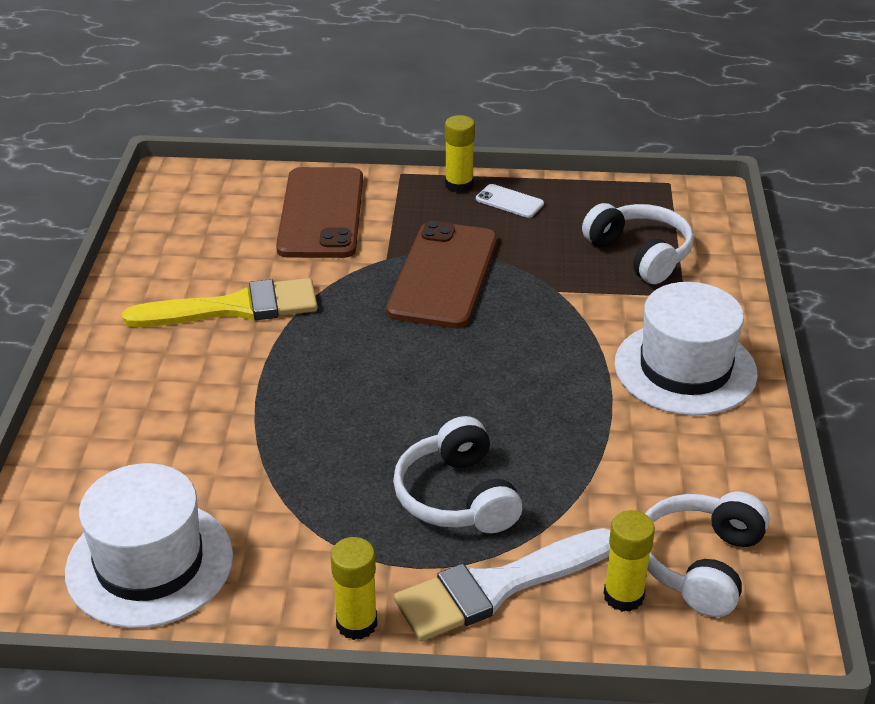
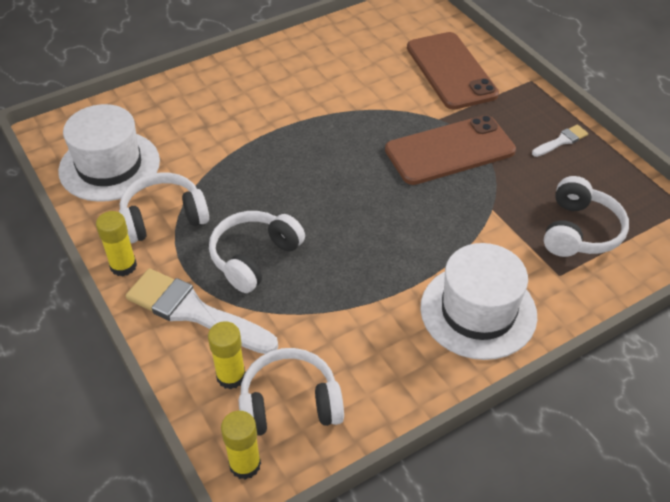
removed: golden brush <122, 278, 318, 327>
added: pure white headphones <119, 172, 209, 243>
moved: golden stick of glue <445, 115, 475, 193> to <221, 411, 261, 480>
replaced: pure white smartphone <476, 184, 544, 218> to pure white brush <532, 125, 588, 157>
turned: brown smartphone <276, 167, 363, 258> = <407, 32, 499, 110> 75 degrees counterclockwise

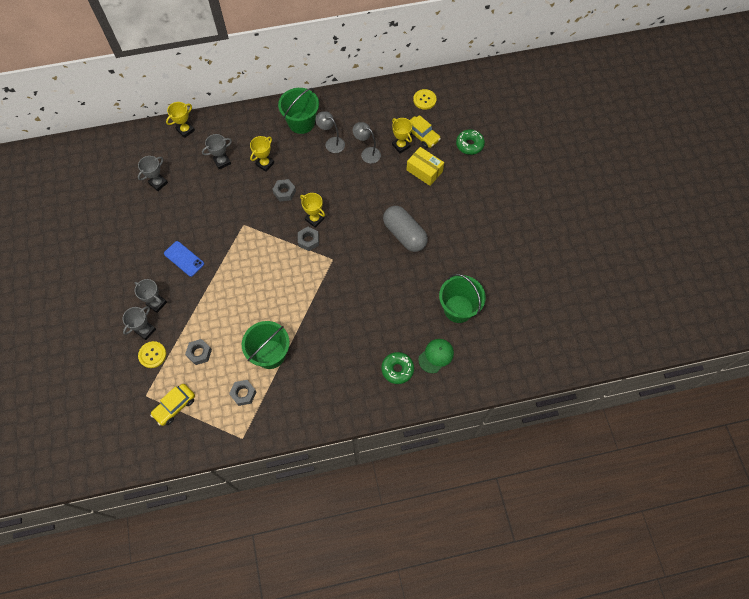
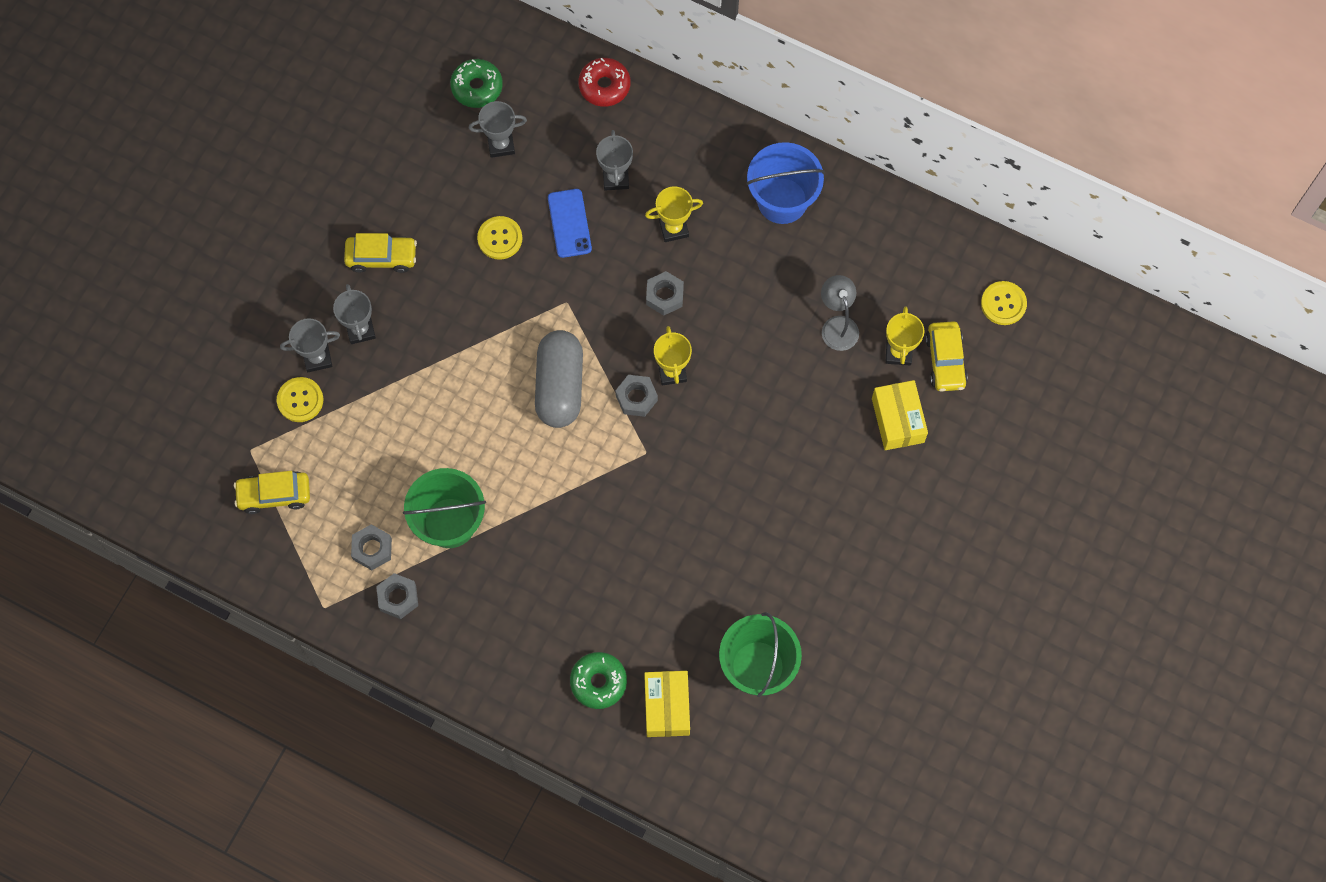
removed: ash-grey reading lamp <316, 111, 345, 153>
added: golden car <344, 233, 417, 273>; golden shirt button <477, 216, 523, 260>
moved: ash-grey hexagon nut <185, 339, 212, 365> to <376, 573, 418, 619>; emerald doughnut <456, 129, 485, 155> to <450, 59, 503, 108>; ash-grey pill <383, 206, 428, 252> to <535, 330, 583, 428>; royal blue smartphone <164, 241, 204, 277> to <548, 189, 592, 258>
replaced: golden trophy <166, 102, 195, 138> to crimson doughnut <578, 58, 630, 107>; emerald peaked cap <418, 339, 454, 373> to golden package <644, 671, 690, 737>
recoloured: emerald bucket <278, 88, 319, 134> to royal blue bucket <746, 142, 825, 224>
turned: ash-grey trophy <202, 134, 232, 169> = <596, 130, 633, 191> 75 degrees clockwise

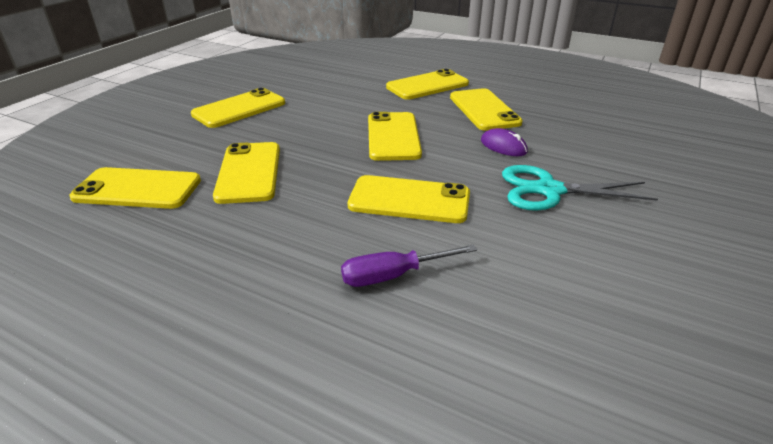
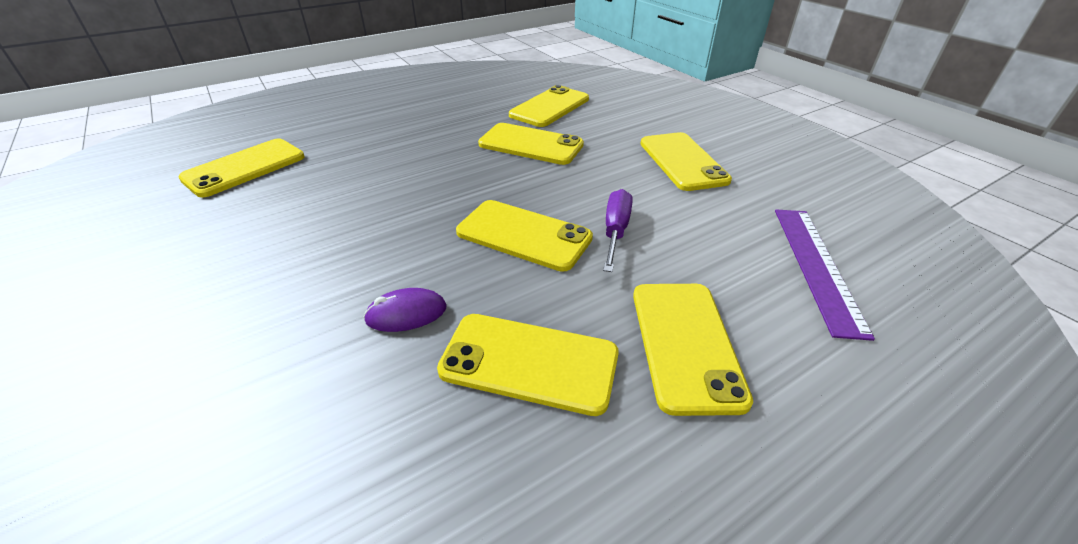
removed: aqua pair of scissors <502, 165, 658, 211>
added: violet measuring stick <775, 210, 875, 341>
moved: golden smartphone <348, 175, 470, 223> to <178, 138, 305, 197>; violet screwdriver <341, 245, 477, 287> to <603, 189, 633, 272>

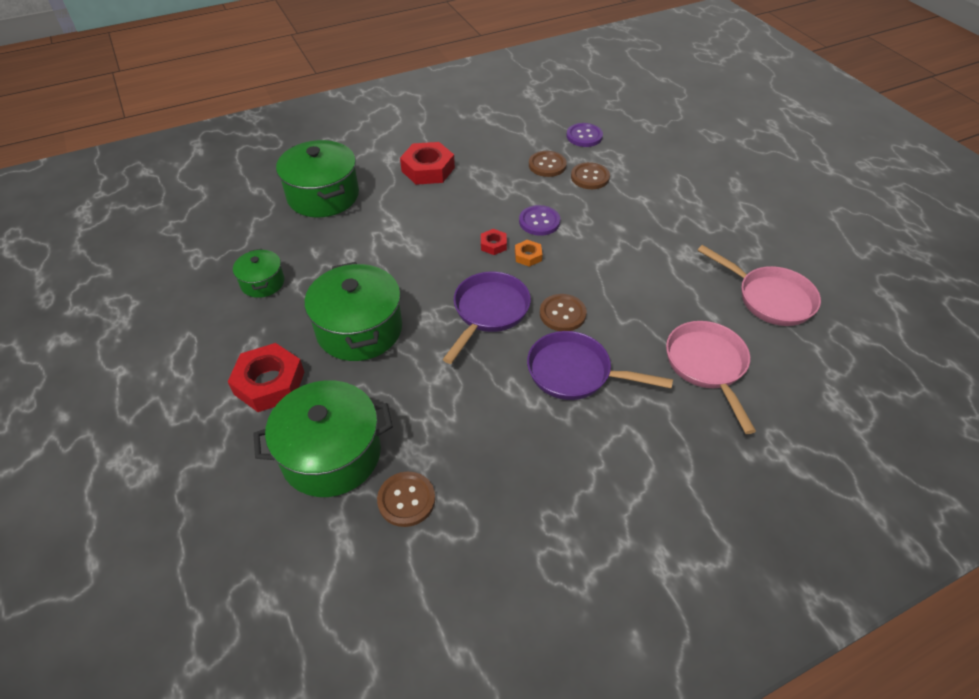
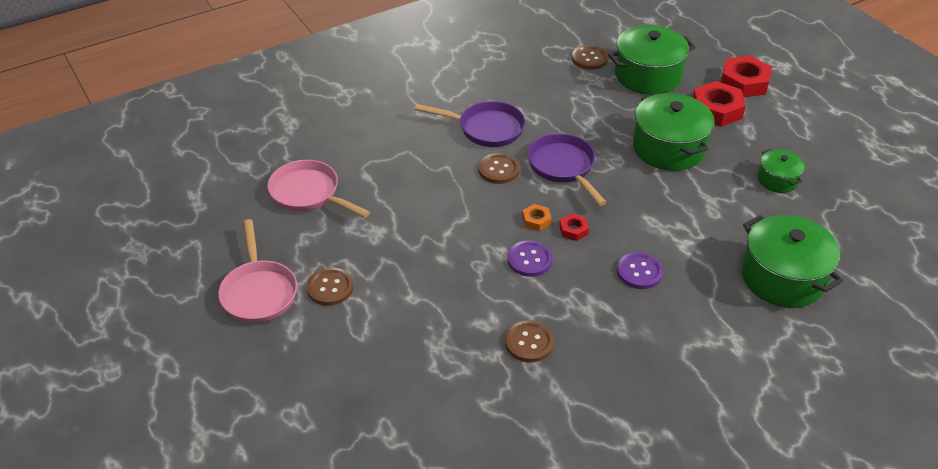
moved: rose-pink pan <666, 321, 756, 434> to <218, 219, 297, 323>; brown shirt button <571, 162, 610, 189> to <306, 268, 354, 306>; violet shirt button <566, 123, 603, 147> to <617, 252, 663, 289>; crimson hexagon nut <400, 142, 455, 185> to <721, 56, 772, 97>
turned: violet pan <443, 272, 531, 364> = <527, 133, 607, 206> 135 degrees clockwise

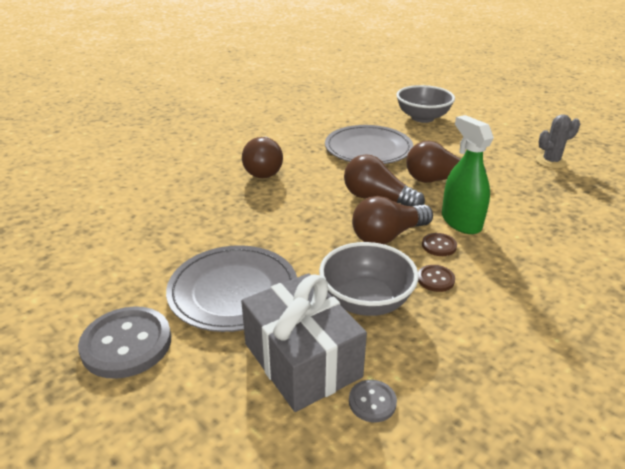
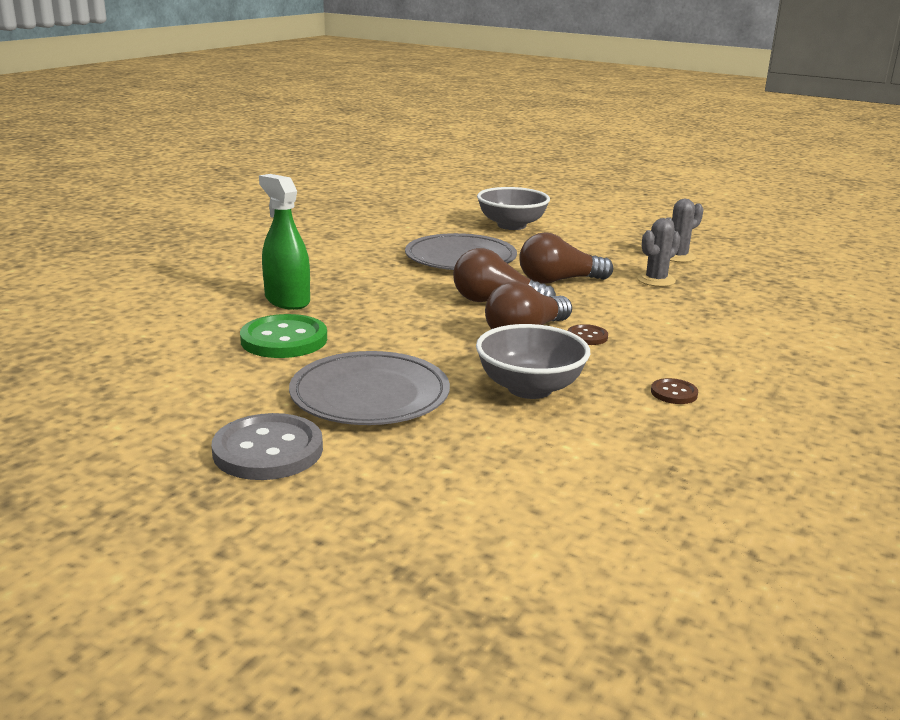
removed: ash-grey present <241, 273, 367, 412>; brown lightbulb <242, 137, 283, 178>; ash-grey shirt button <349, 380, 397, 422>
added: emerald shirt button <240, 314, 327, 358>; ash-grey saguaro cactus <637, 218, 681, 287>
moved: emerald sprayer <442, 115, 494, 234> to <259, 174, 310, 310>; brown shirt button <418, 265, 455, 292> to <651, 378, 698, 404>

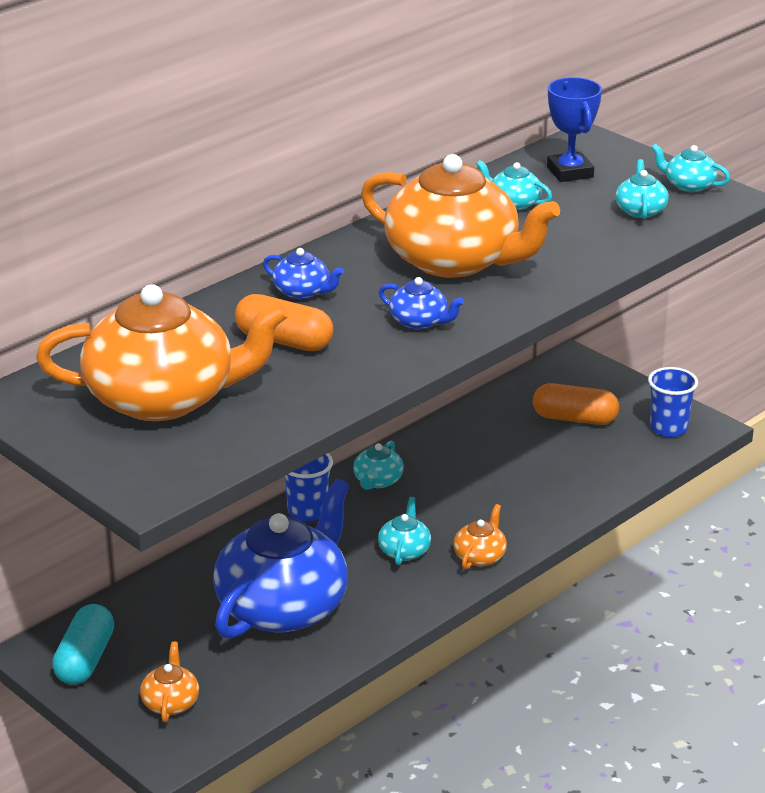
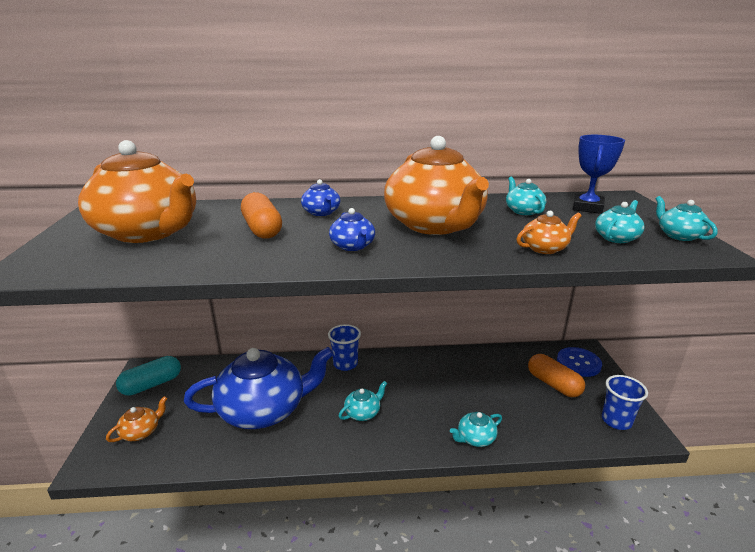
added: royal blue shirt button <557, 347, 602, 377>
moved: aqua teapot <353, 441, 404, 490> to <450, 412, 502, 447>; orange-coloured teapot <453, 504, 507, 569> to <516, 211, 582, 254>

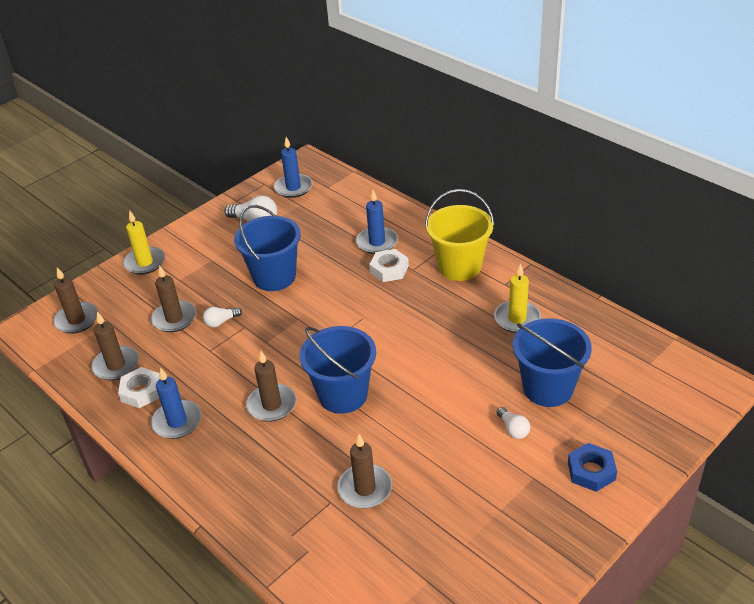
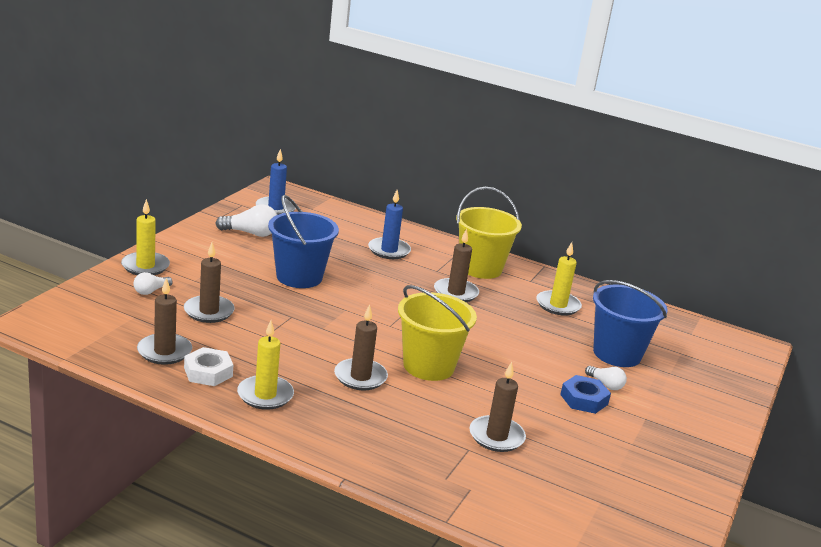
removed: pure white hexagon nut <369, 249, 409, 282>
moved: pure white lightbulb <203, 307, 242, 327> to <133, 272, 173, 295>; brown candle <53, 267, 98, 334> to <434, 229, 479, 302>; royal blue hexagon nut <568, 443, 617, 492> to <560, 375, 611, 414>
recoloured: royal blue candle <151, 367, 202, 439> to golden candle <237, 320, 294, 410>; royal blue bucket <300, 326, 376, 414> to golden bucket <398, 285, 477, 381>

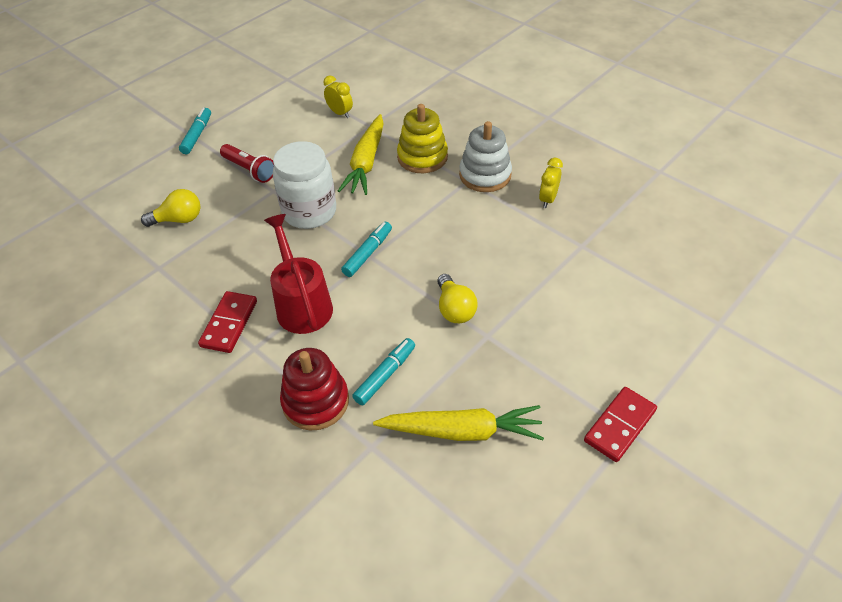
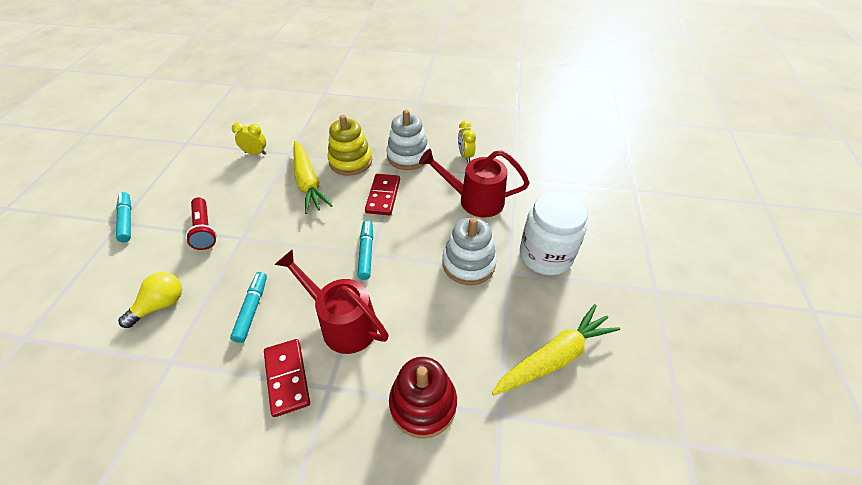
added: crimson watering can <419, 149, 530, 218>
moved: aqua marker <352, 338, 415, 405> to <230, 272, 267, 343>; crimson domino <584, 387, 657, 462> to <365, 174, 400, 215>; pure white preserve jar <273, 141, 336, 229> to <520, 191, 588, 275>
replaced: golden lightbulb <437, 274, 478, 323> to pure white stacking rings <442, 217, 497, 285>
turned: crimson flashlight <220, 144, 274, 183> = <186, 197, 217, 250> 60 degrees clockwise

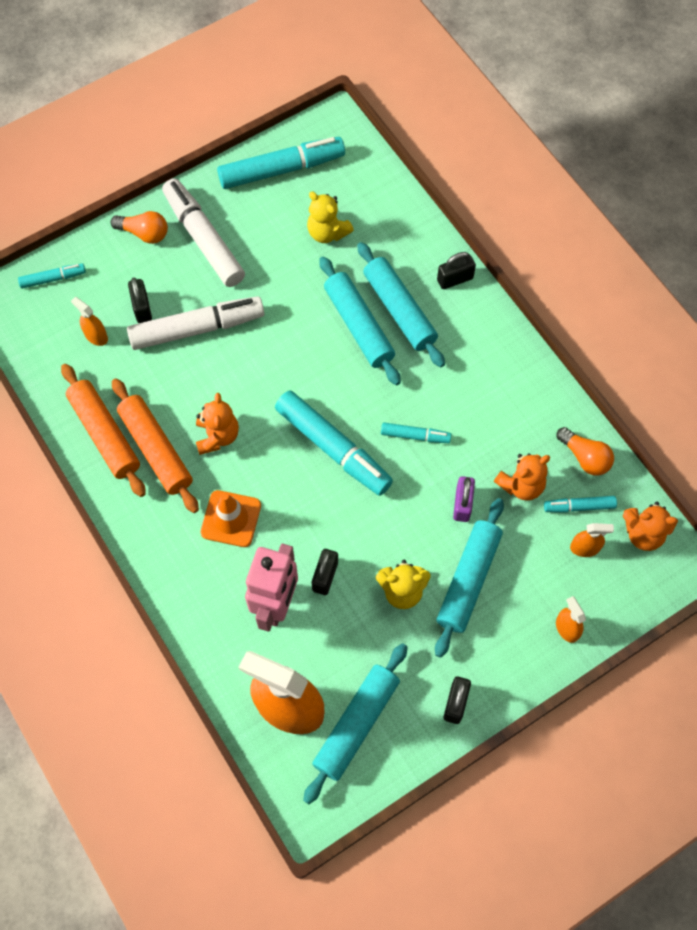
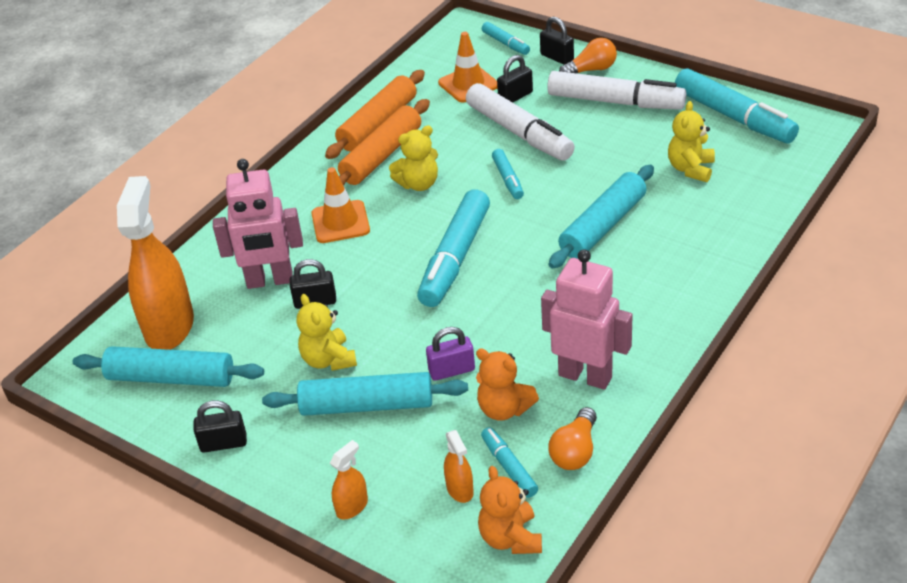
removed: aqua dough roller <357, 242, 445, 367>
added: rose-pink robot figure <541, 249, 633, 390>
moved: aqua marker <381, 422, 451, 443> to <492, 149, 524, 199>; ebony lock <437, 252, 476, 289> to <540, 17, 574, 65>
replaced: orange-coloured sprayer <71, 297, 108, 346> to orange-coloured traffic cone <438, 32, 497, 102>
recoloured: orange-coloured teddy <196, 393, 239, 455> to golden teddy <389, 126, 438, 191>
turned: pure white marker <162, 178, 245, 287> = <547, 71, 686, 110> 75 degrees clockwise; orange-coloured lightbulb <111, 211, 168, 244> = <559, 38, 617, 73> 105 degrees counterclockwise

